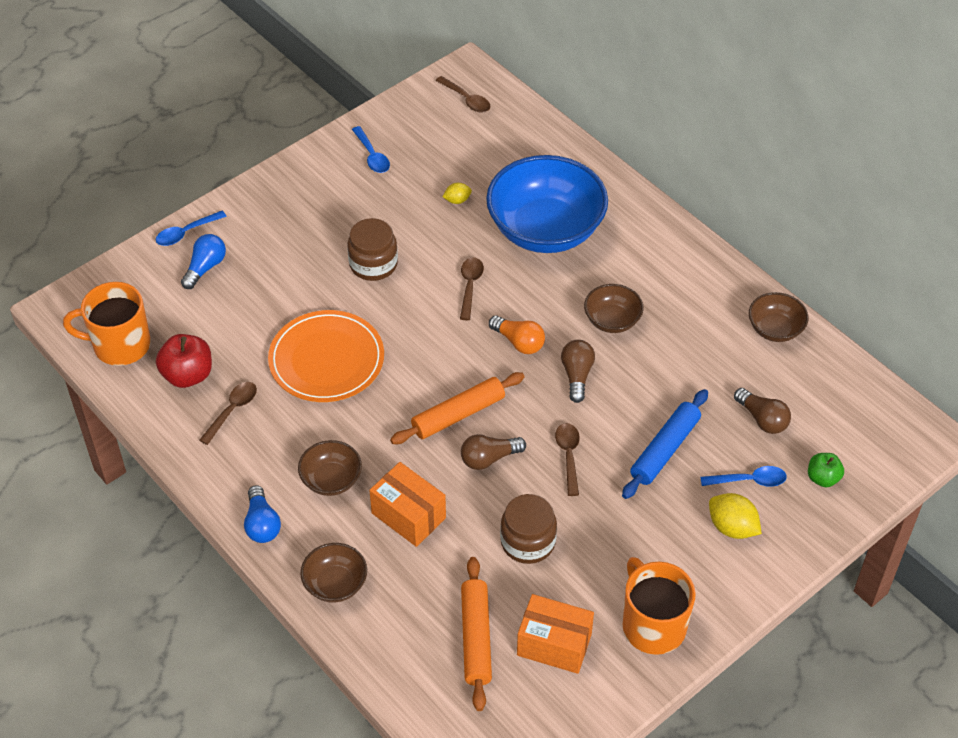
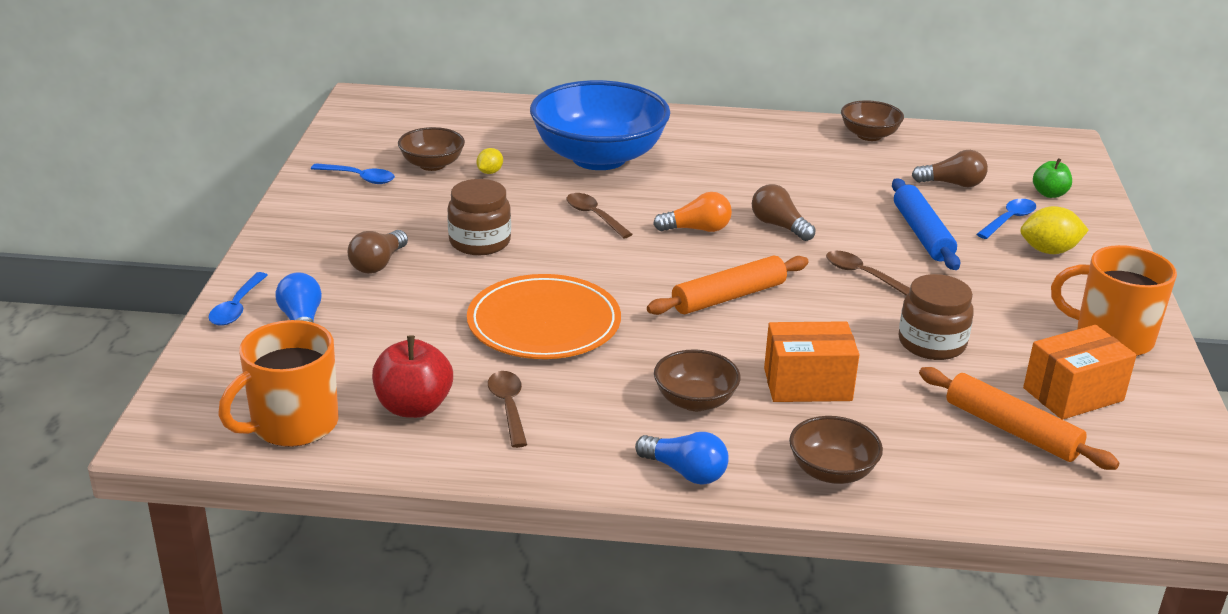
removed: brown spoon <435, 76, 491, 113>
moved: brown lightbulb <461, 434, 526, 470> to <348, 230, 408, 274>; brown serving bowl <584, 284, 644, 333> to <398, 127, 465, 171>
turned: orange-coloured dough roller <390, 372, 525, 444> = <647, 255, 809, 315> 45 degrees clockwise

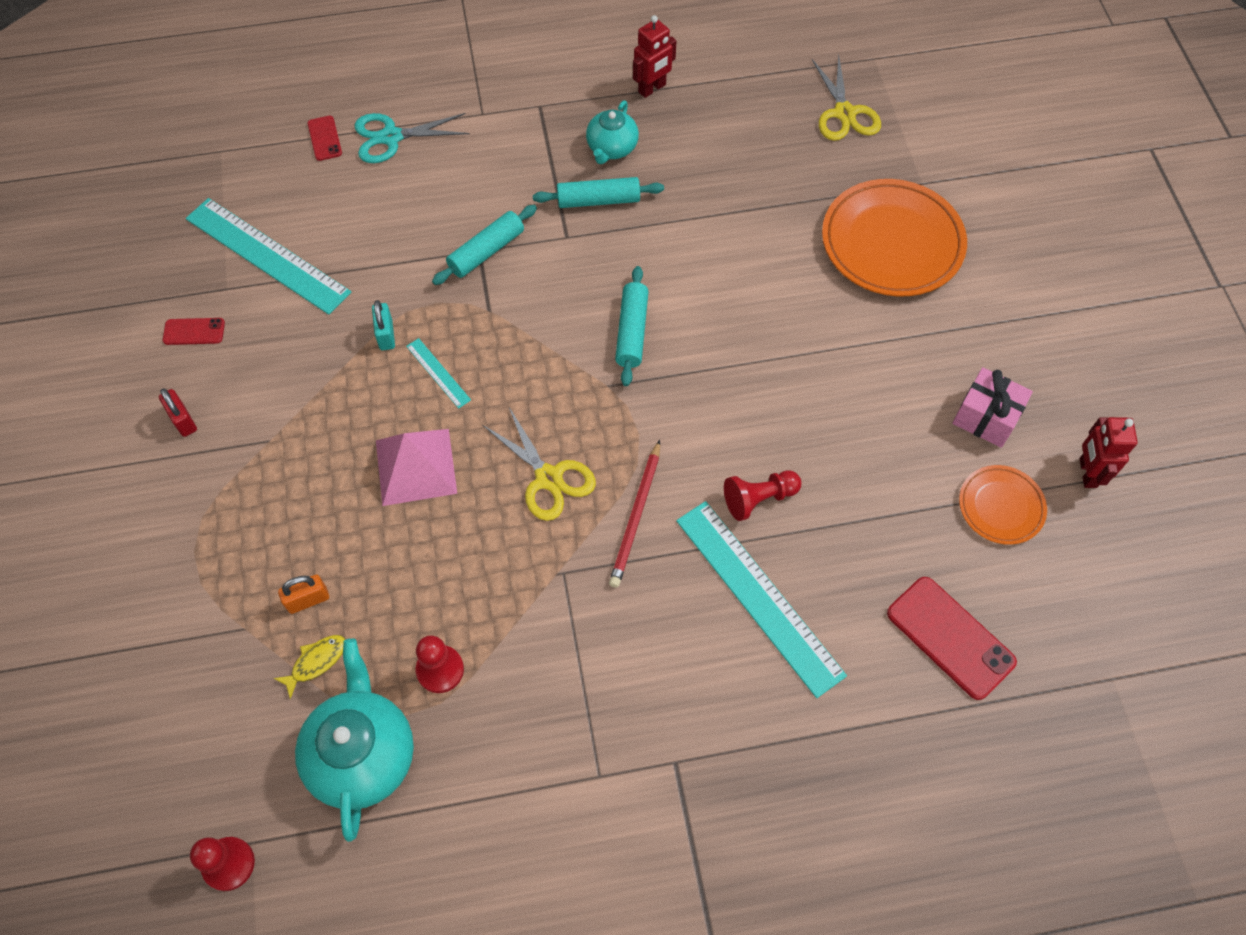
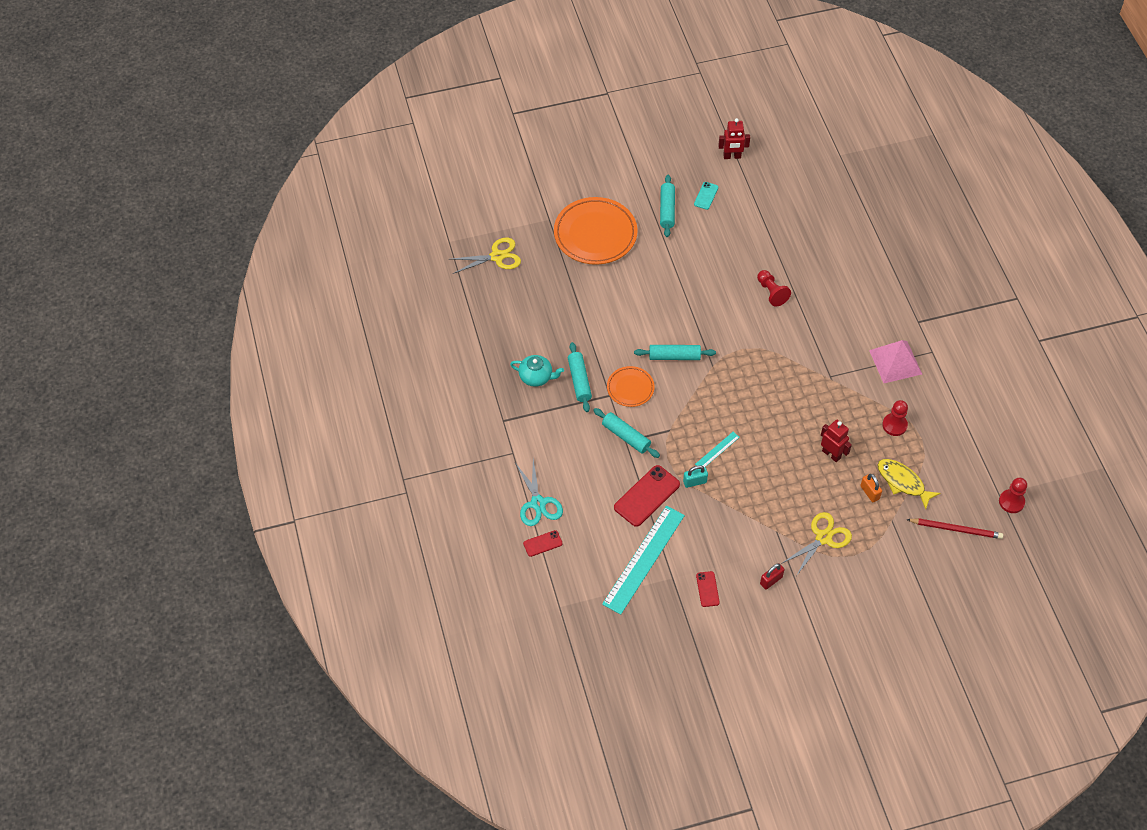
removed: aqua teapot <295, 639, 414, 842>; aqua measuring stick <676, 501, 847, 698>
added: aqua dough roller <660, 175, 675, 237>
moved: orange-coloured dinner plate <959, 465, 1047, 545> to <607, 366, 655, 407>; crimson smartphone <887, 577, 1017, 700> to <614, 465, 680, 527>; golden pair of scissors <483, 407, 596, 521> to <781, 512, 852, 576>; crimson robot figure <633, 15, 676, 98> to <821, 420, 852, 462>; rose-pink pyramid shape <376, 429, 457, 506> to <869, 340, 922, 383>; crimson wooden pencil <609, 440, 660, 588> to <906, 518, 1003, 539>
replaced: rose-pink present <952, 367, 1033, 448> to aqua smartphone <694, 182, 718, 210>
resized: golden fish <274, 635, 345, 699> = <877, 459, 941, 509> x1.64

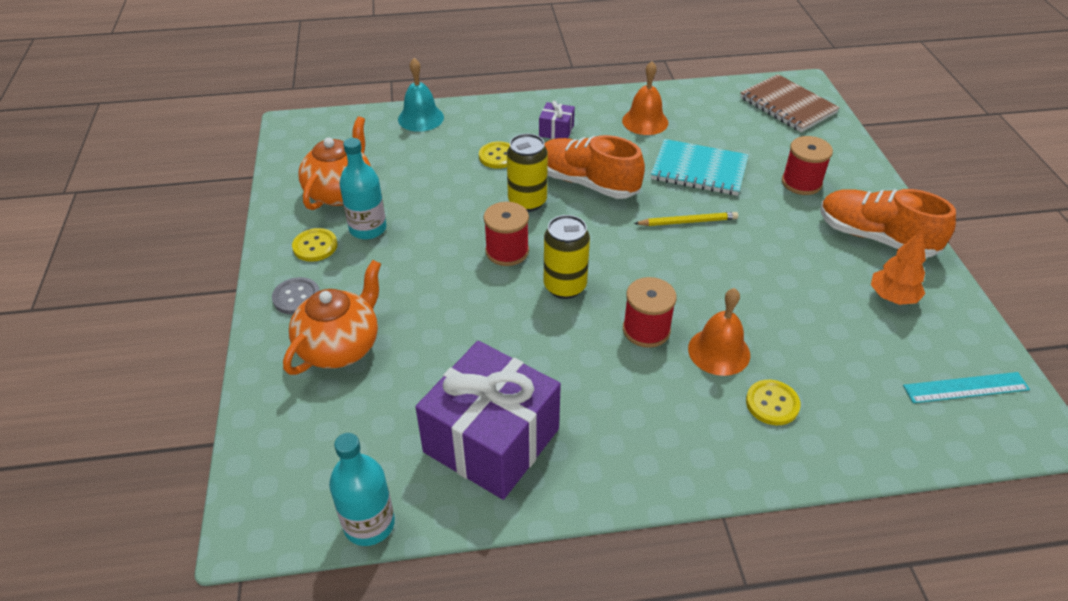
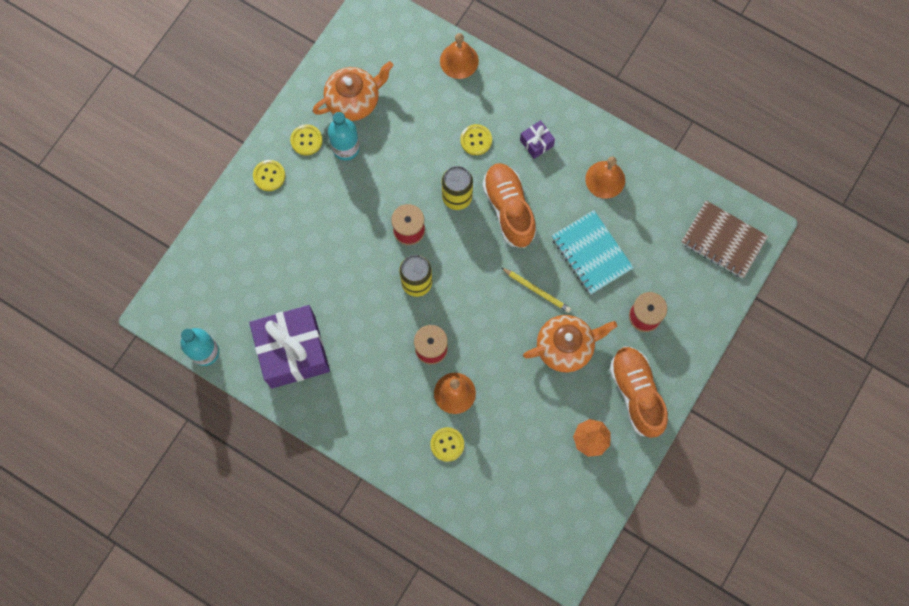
removed: aqua measuring stick <903, 372, 1030, 403>
moved: orange-coloured teapot <283, 260, 381, 375> to <523, 315, 617, 372>
recoloured: ash-grey shirt button <272, 277, 320, 315> to golden shirt button <253, 160, 285, 191>; aqua school bell <398, 58, 444, 132> to orange-coloured school bell <440, 33, 479, 79>
turned: brown exercise book <740, 74, 840, 132> = <681, 200, 768, 278> 60 degrees counterclockwise

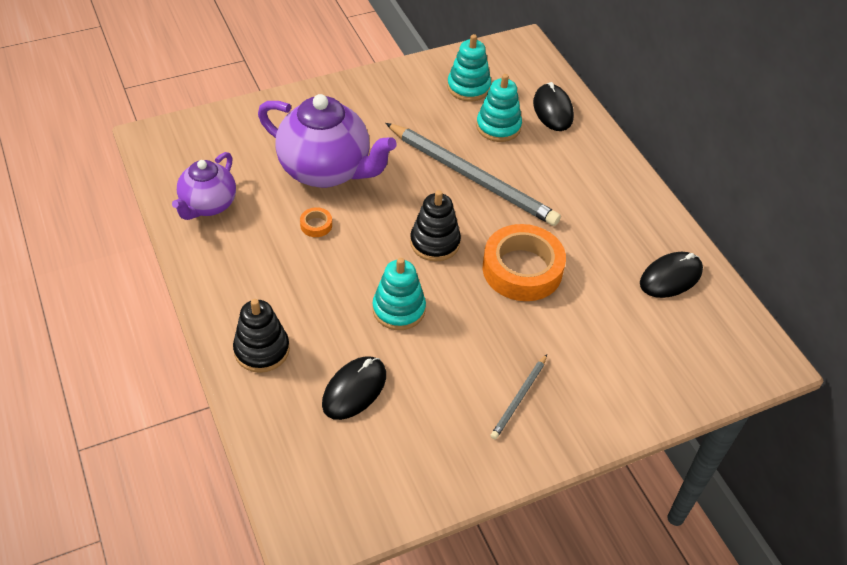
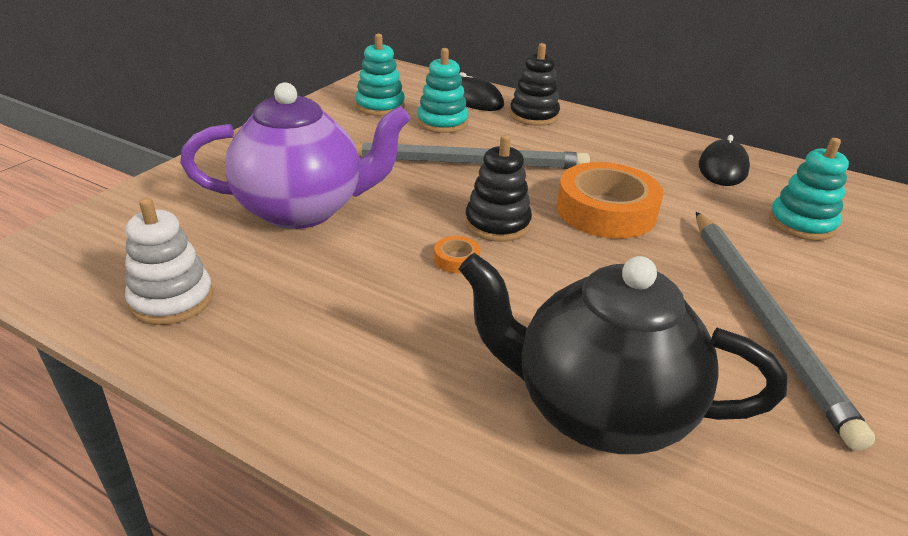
moved: orange-coloured tape <300, 207, 332, 237> to <434, 236, 480, 273>; ebony stacking rings <233, 299, 290, 373> to <510, 43, 560, 126>; aqua stacking rings <372, 258, 426, 330> to <769, 138, 849, 241>
replaced: violet teapot <172, 152, 236, 220> to pure white stacking rings <125, 198, 213, 325>; ebony PC mouse <322, 356, 386, 420> to ebony teapot <459, 253, 787, 454>
resized: ash-grey wooden pencil <490, 354, 547, 439> = <696, 212, 875, 451> x2.19

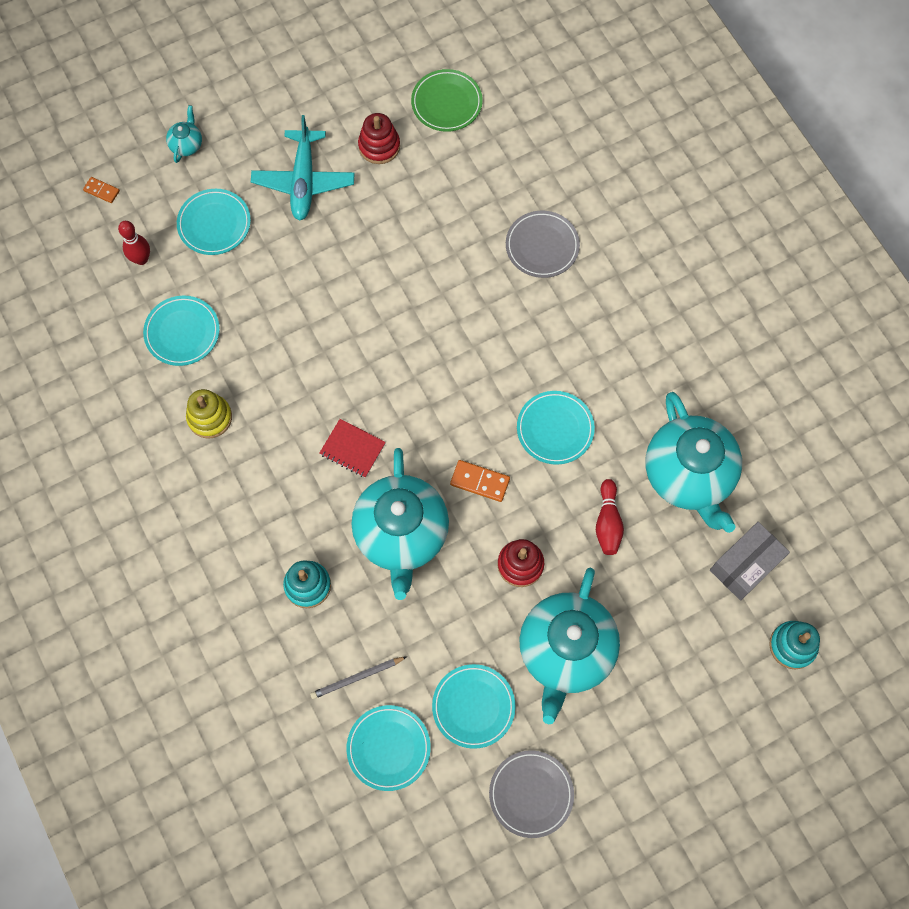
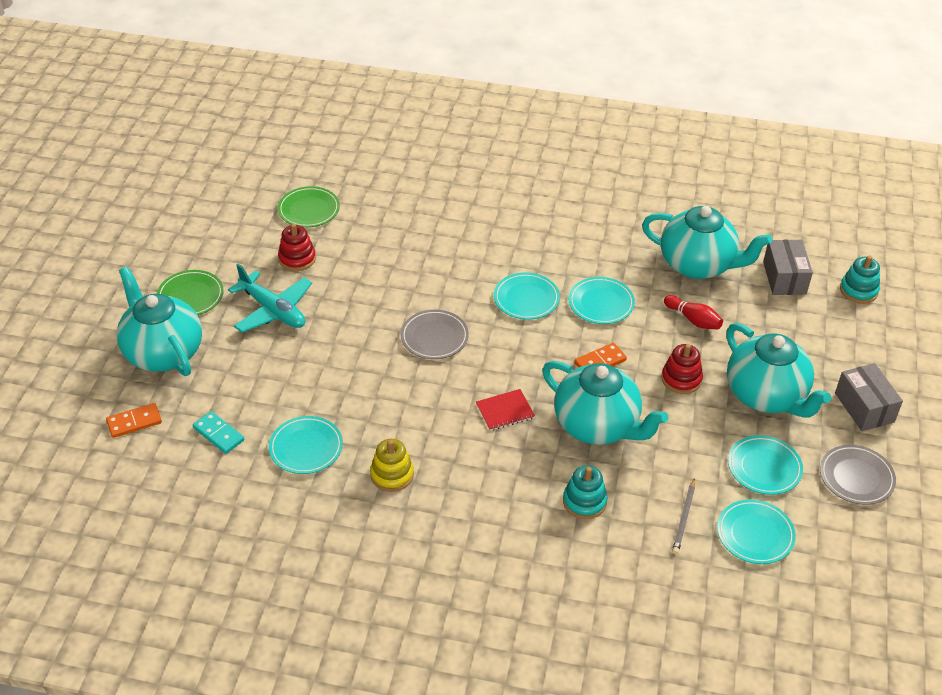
added: emerald dinner plate <157, 270, 224, 315>; ash-grey package <835, 363, 903, 431>
moved: ash-grey dinner plate <506, 211, 580, 278> to <401, 309, 469, 359>; aqua dinner plate <177, 189, 251, 255> to <494, 273, 560, 320>
replaced: crimson tenpin <118, 221, 150, 265> to aqua domino <193, 411, 244, 454>
resized: orange-coloured domino <83, 177, 120, 203> = <106, 403, 162, 438> x1.54; aqua teapot <166, 105, 202, 163> = <116, 267, 202, 376> x2.45

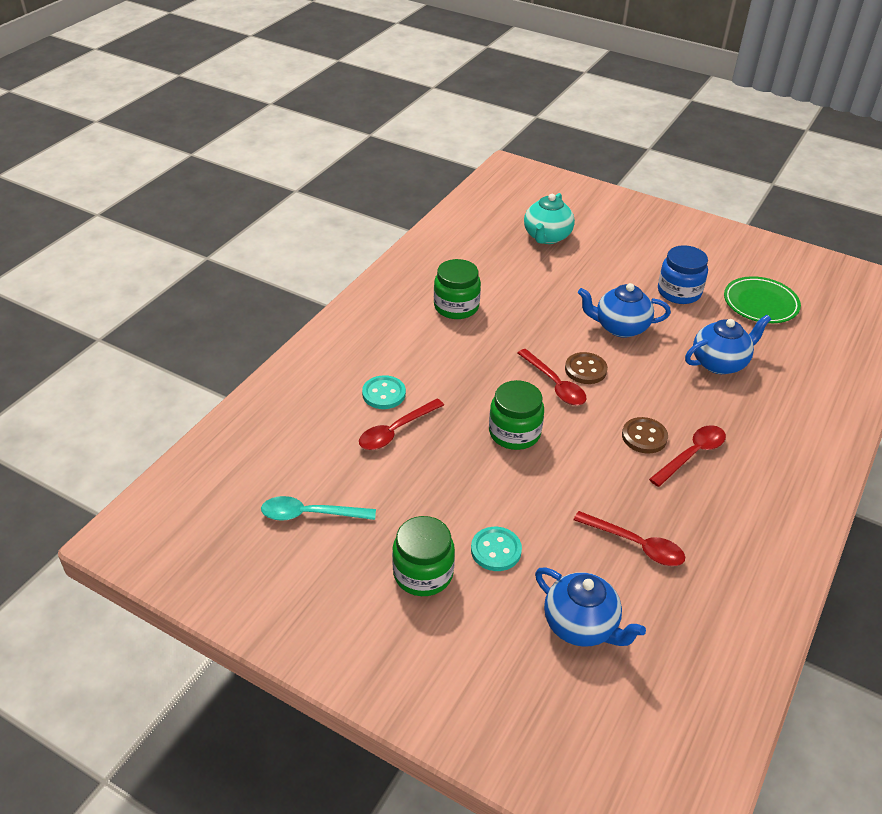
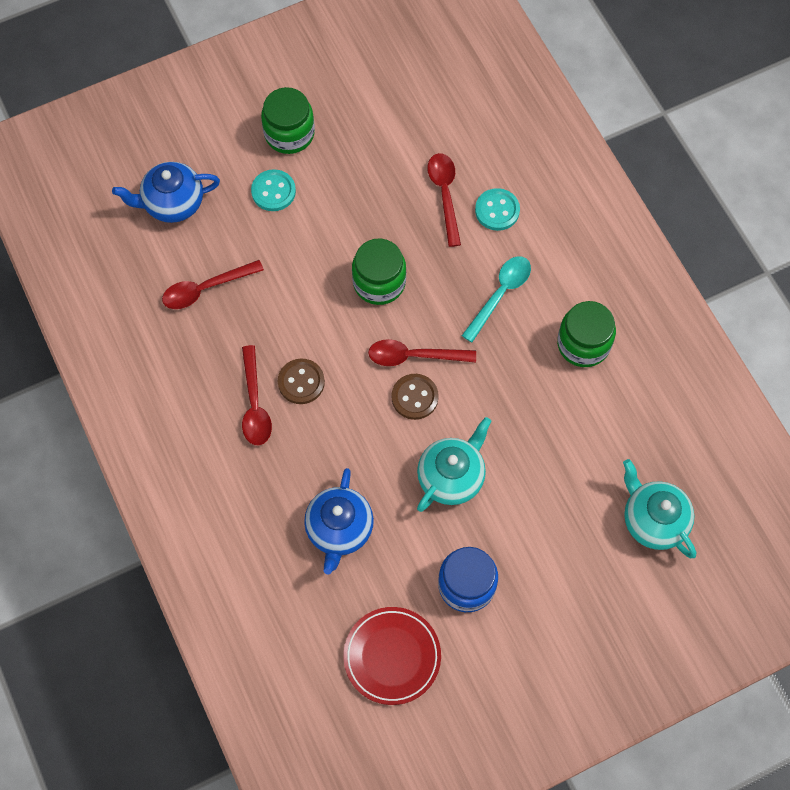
moved: aqua spoon <261, 496, 376, 521> to <462, 256, 531, 342>
recoloured: emerald dinner plate <724, 276, 801, 323> to crimson dinner plate <343, 607, 441, 705>; royal blue teapot <578, 283, 671, 338> to aqua teapot <417, 417, 491, 512>

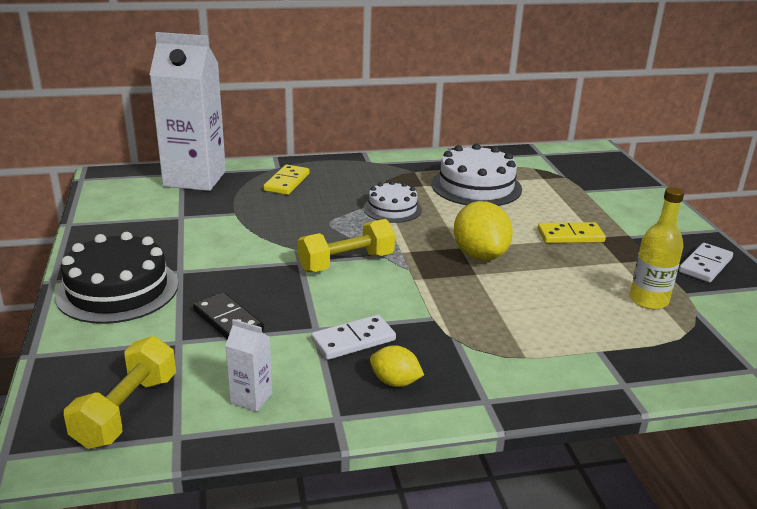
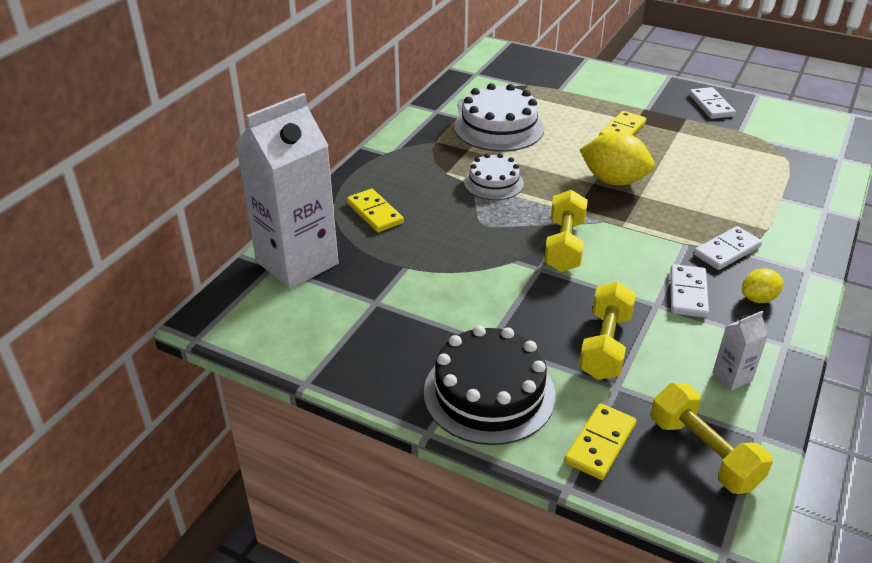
removed: golden bottle <630, 187, 684, 310>
added: golden domino <564, 403, 637, 480>; pure white domino <694, 226, 762, 270>
replaced: ebony domino <193, 292, 264, 340> to golden dumbbell <579, 282, 636, 380>

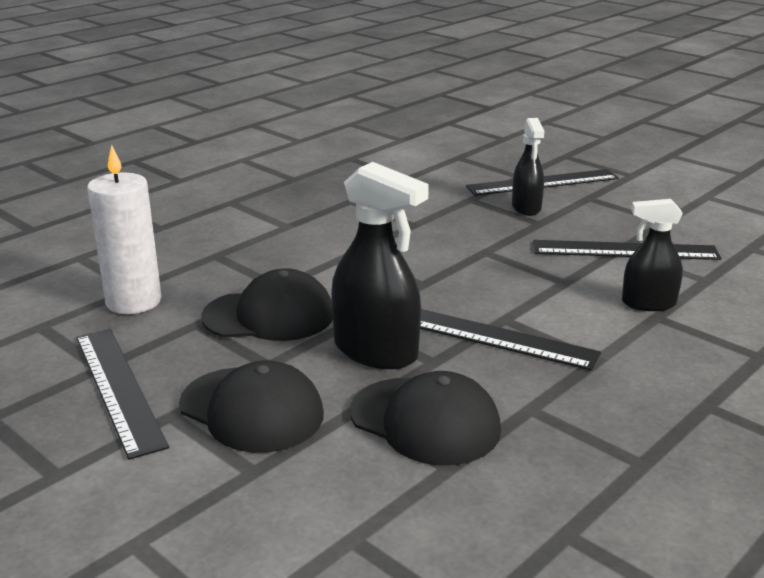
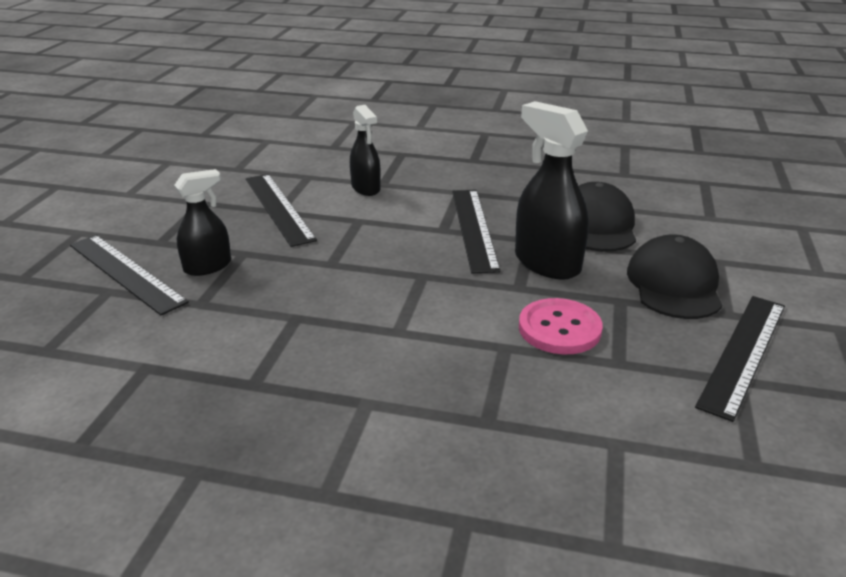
removed: pure white candle <87, 145, 162, 314>
replaced: ebony peaked cap <201, 268, 333, 341> to rose-pink shirt button <519, 298, 603, 354>
turned: ebony sprayer <331, 162, 429, 369> = <515, 101, 589, 280> 45 degrees counterclockwise

